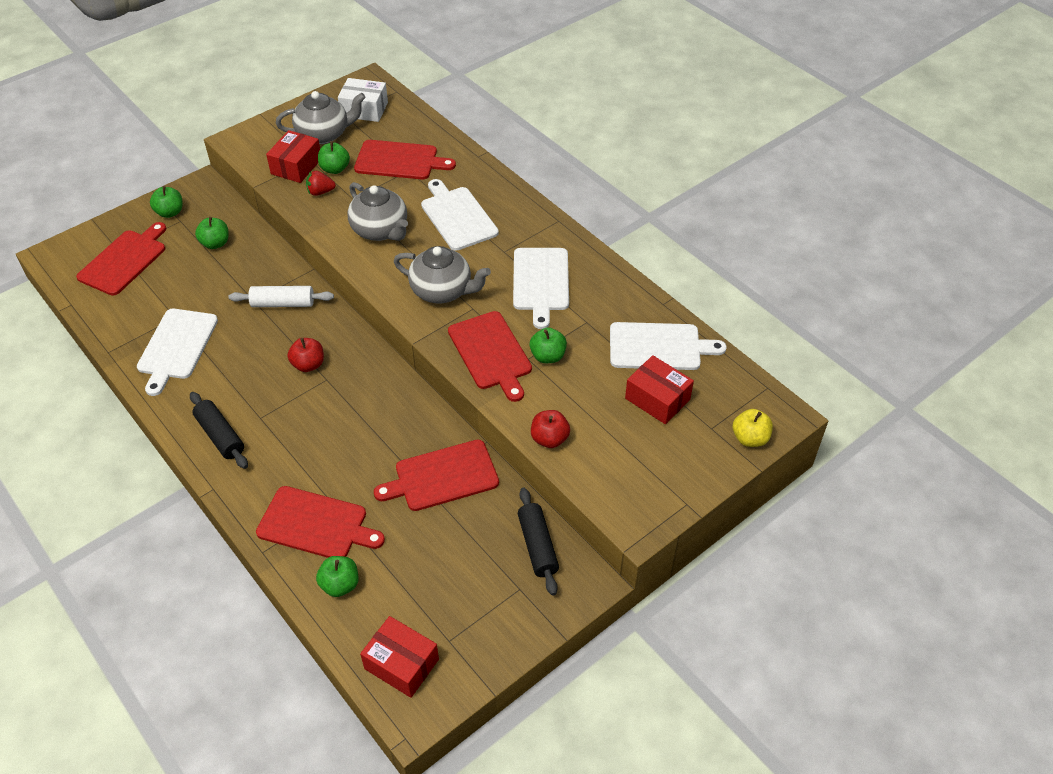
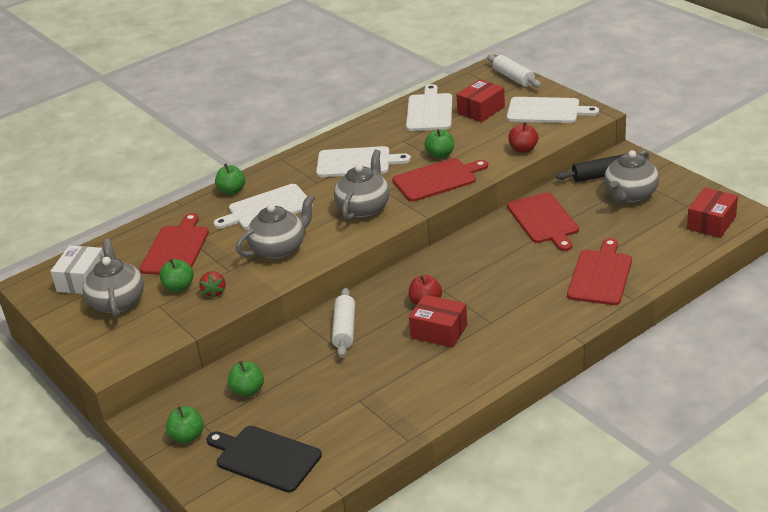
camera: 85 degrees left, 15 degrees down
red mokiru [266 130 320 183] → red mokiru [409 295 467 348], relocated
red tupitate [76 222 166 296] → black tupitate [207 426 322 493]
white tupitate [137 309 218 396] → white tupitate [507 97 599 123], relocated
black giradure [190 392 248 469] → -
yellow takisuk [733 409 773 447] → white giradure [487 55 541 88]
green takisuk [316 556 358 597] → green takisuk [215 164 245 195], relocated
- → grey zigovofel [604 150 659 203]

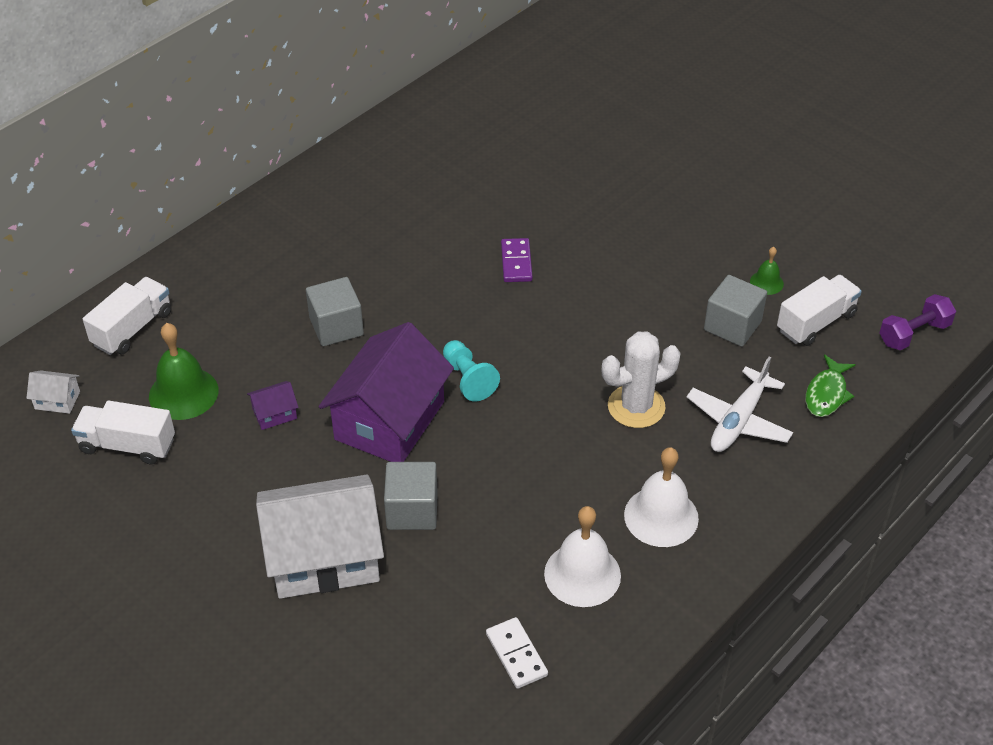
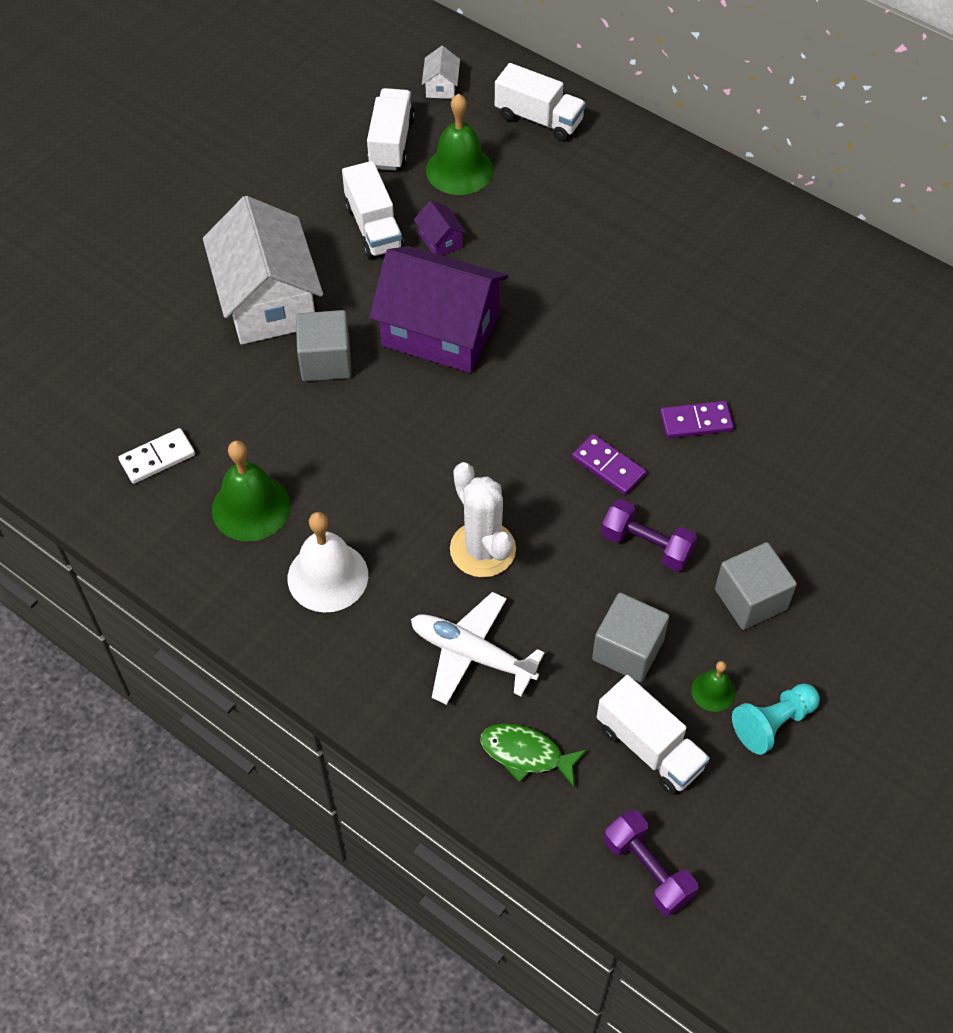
camera: 85 degrees right, 10 degrees up
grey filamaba [306 277 364 346] → grey filamaba [715 542 797 630], relocated
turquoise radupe [443 340 500 401] → turquoise radupe [732 684 820 755], relocated
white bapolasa [544 506 621 607] → green bapolasa [212 440 291 542]
- → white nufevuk [342 161 404 259]
- → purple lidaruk [572 434 646 495]
- → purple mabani [601 499 697 571]

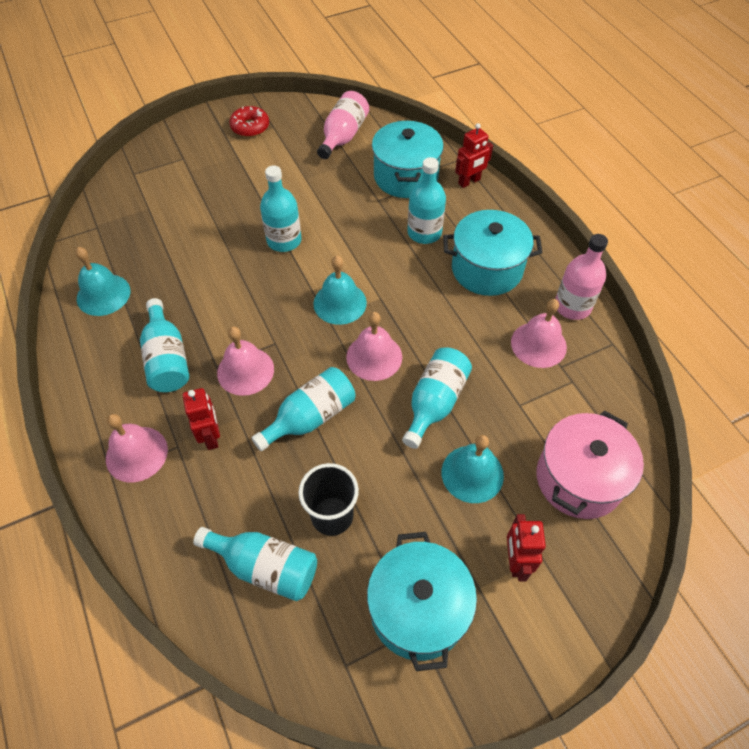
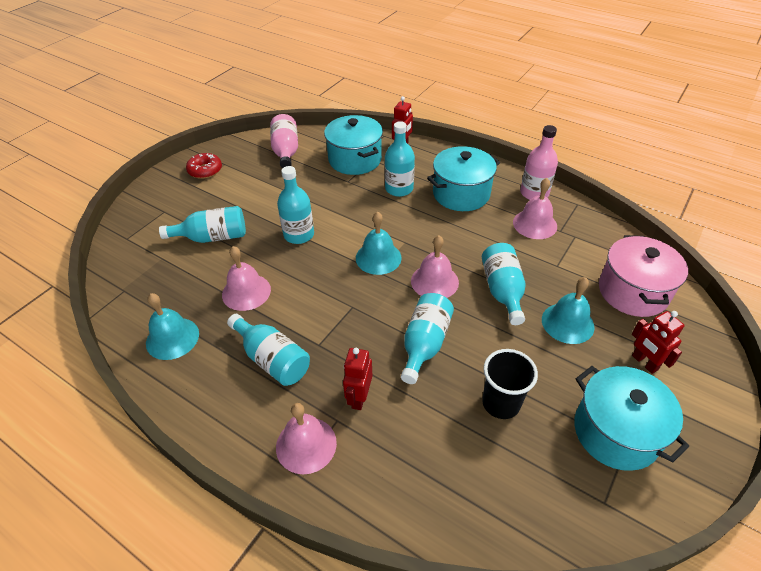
camera: 30 degrees left, 10 degrees down
pink bapolasa [217 327 274 396] → pink bapolasa [222 246 271 311], relocated
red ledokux [183 388 220 450] → red ledokux [343 348 373 410], 120 degrees counterclockwise
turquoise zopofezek [193 527 317 601] → turquoise zopofezek [159 206 246 243], relocated

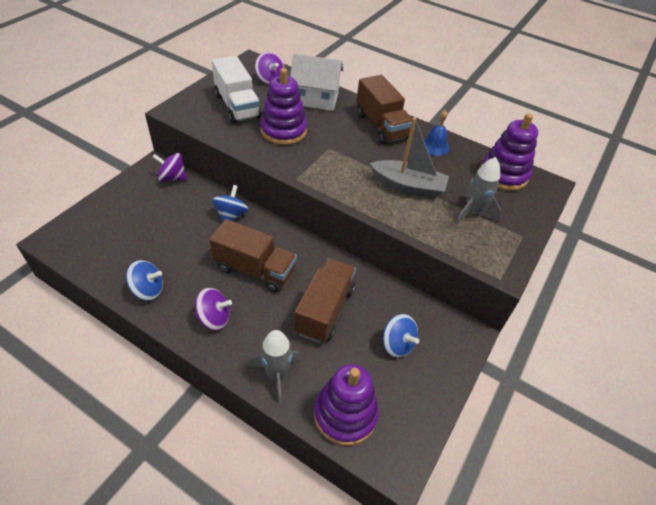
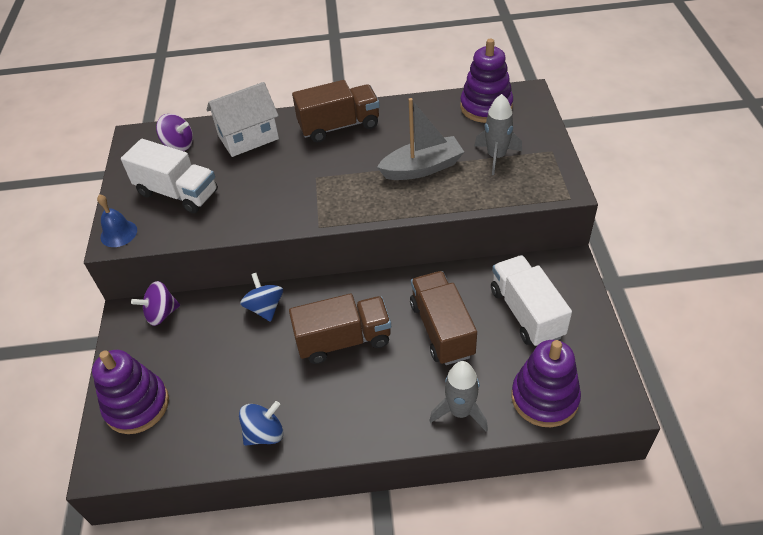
camera: 30 degrees left, 0 degrees up
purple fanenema [260 68 307 145] → purple fanenema [92 350 169 434], relocated
brown nufevuk [356 75 413 144] → brown nufevuk [292 80 380 142], 45 degrees counterclockwise
blue bapolasa [424 110 449 156] → blue bapolasa [97 194 137 247], relocated
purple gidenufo [195 288 232 330] → -
blue gidenufo [383 314 419 358] → white nufevuk [491 255 572 346]

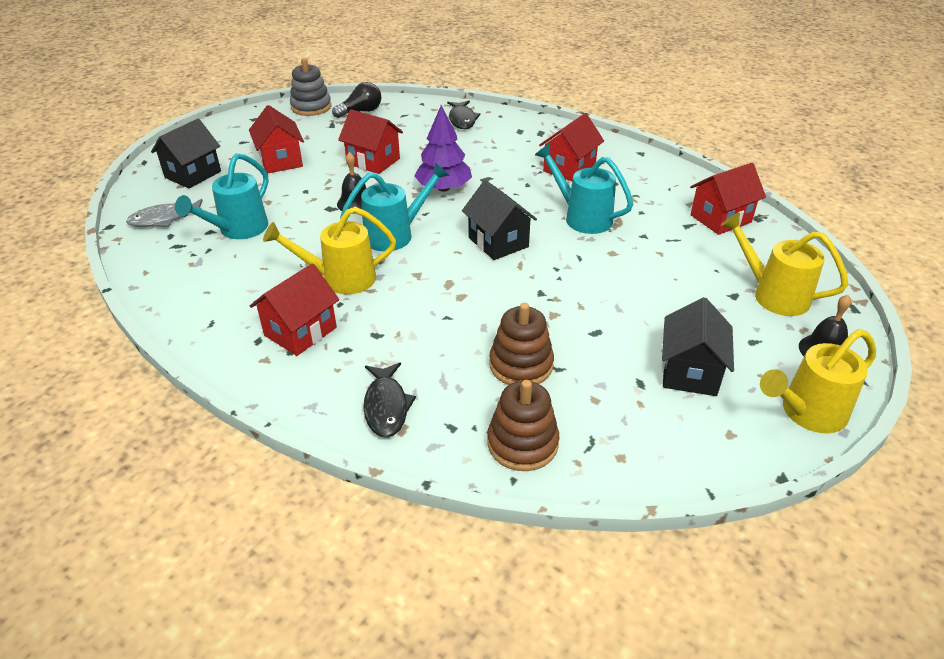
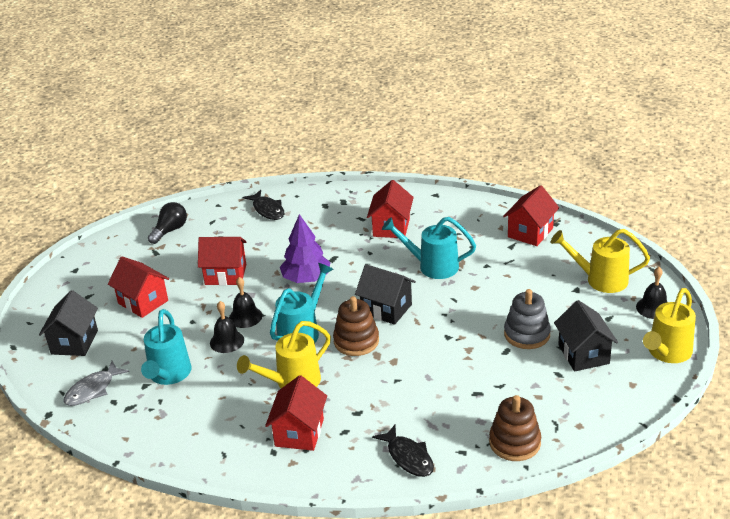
camera: 25 degrees left, 5 degrees down
grey fanenema [290 58 331 116] → grey fanenema [504 289 551 349], relocated
brown fanenema [489 303 554 385] → brown fanenema [333 296 379 356], relocated
- → black bapolasa [210 301 244 353]

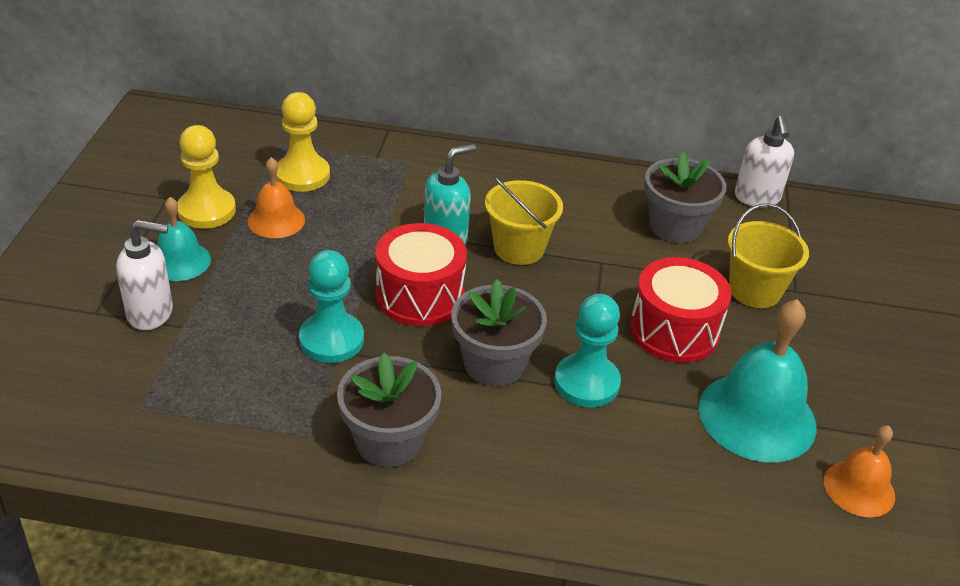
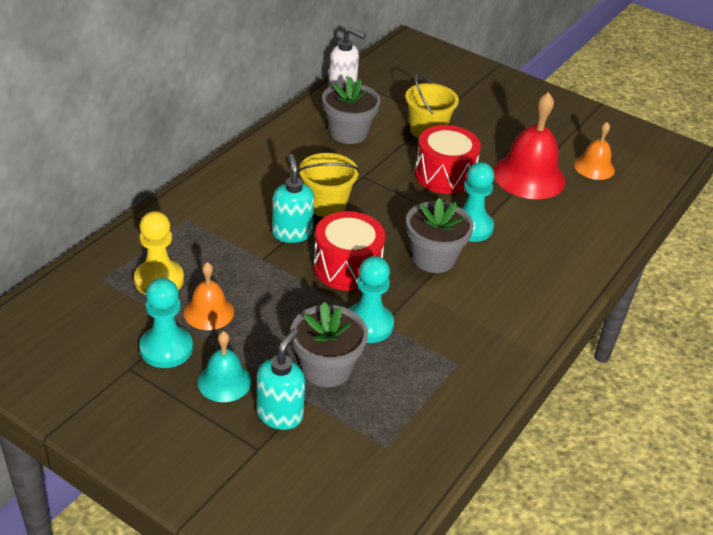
camera: 65 degrees left, 0 degrees up
yellow radupe [177 125 236 229] → turquoise radupe [139 278 193 368]
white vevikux [116 220 173 330] → turquoise vevikux [256 329 305 430]
turquoise bapolasa [699 299 817 462] → red bapolasa [493 92 566 199]
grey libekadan [337 353 441 467] → grey libekadan [291 302 368 387], relocated

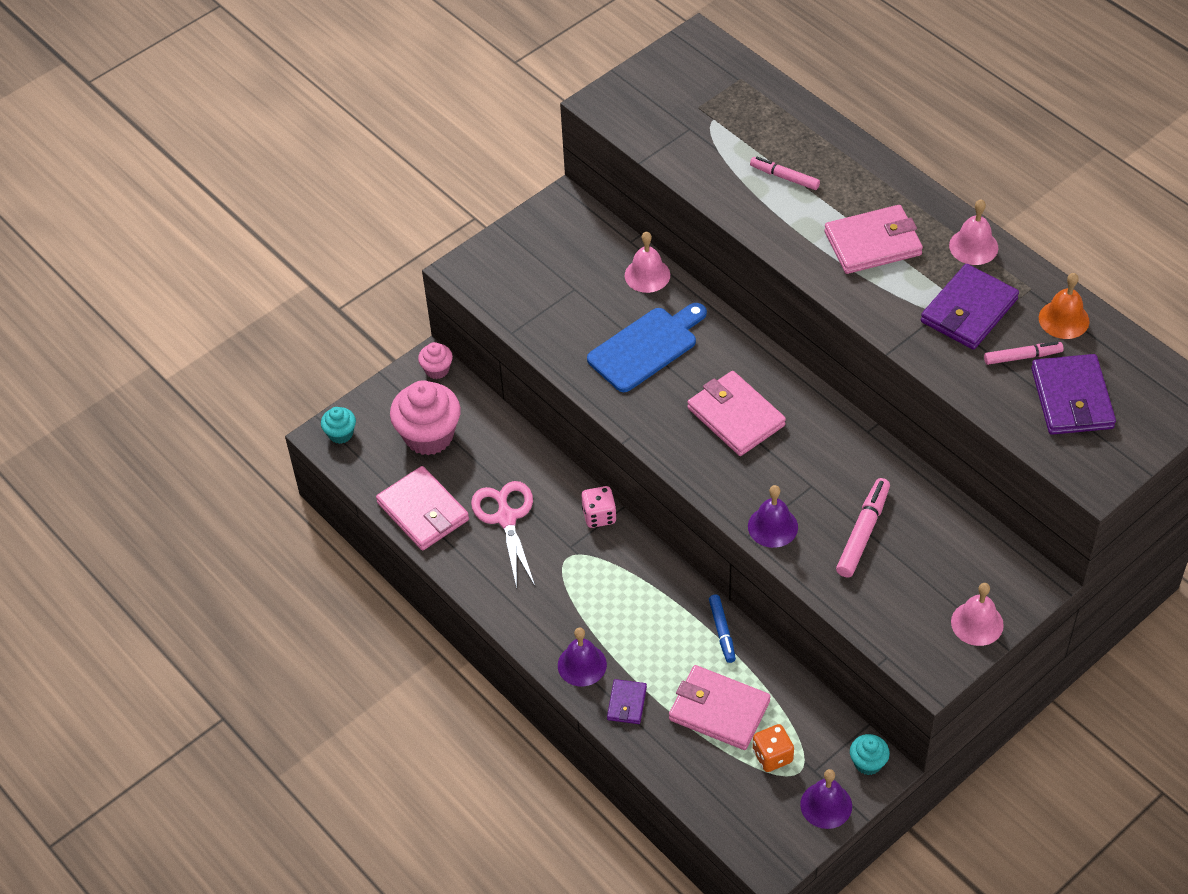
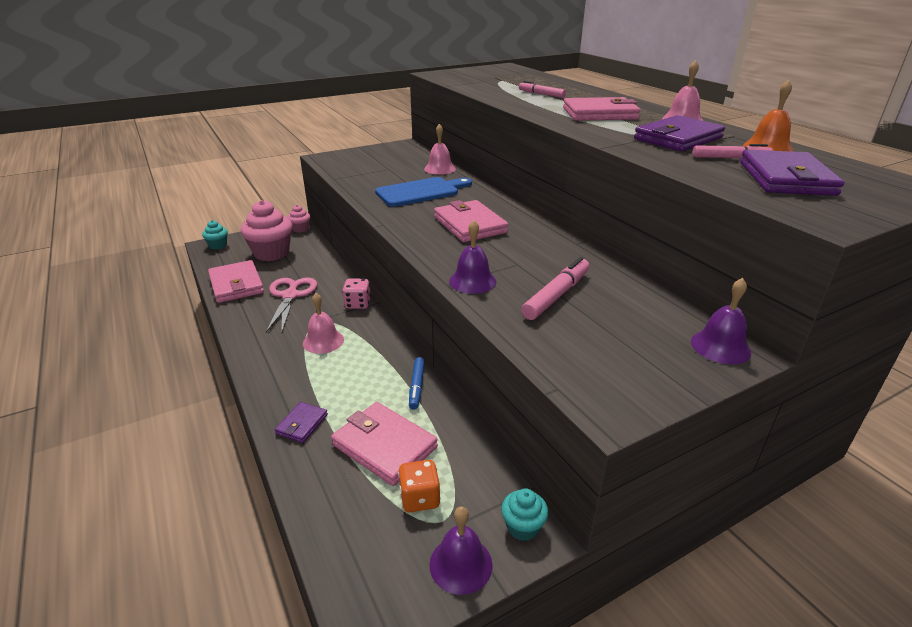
camera: 10 degrees right, 20 degrees down
pink bapolasa [951 583 1004 646] → pink bapolasa [303 293 344 354], relocated
purple bapolasa [558 627 607 686] → purple bapolasa [691 278 751 364], relocated

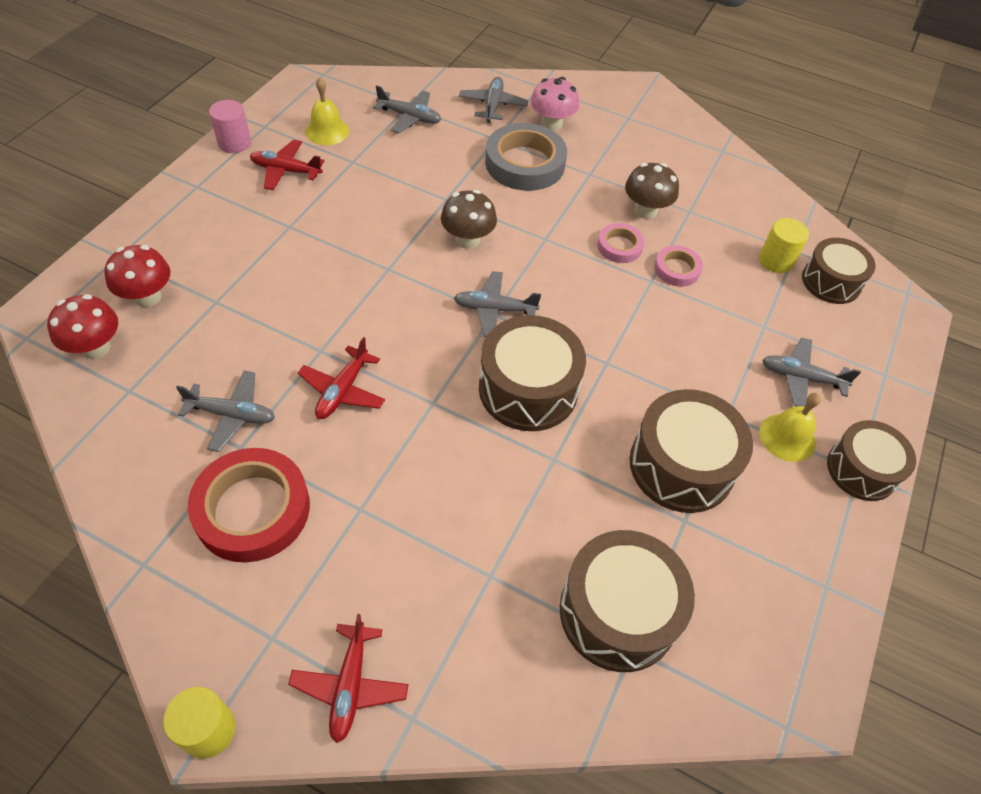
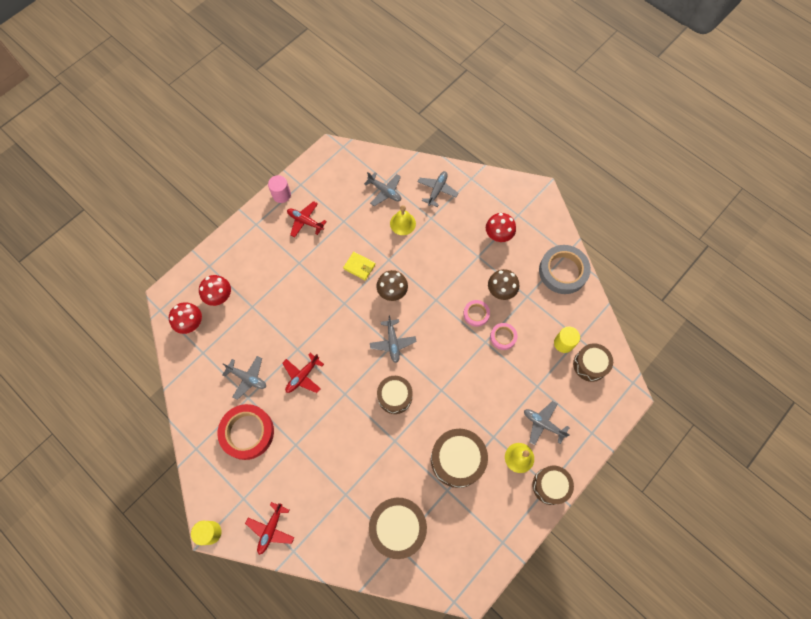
camera: 20 degrees right, 15 degrees up
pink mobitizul [530 77 579 131] → -
yellow bapolasa [305 78 349 145] → yellow bapolasa [390 205 416 235], relocated
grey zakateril [485 123 567 191] → grey zakateril [539 245 591 294], relocated
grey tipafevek [454 271 541 337] → grey tipafevek [370 316 417 363], 120 degrees counterclockwise
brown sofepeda [479 315 586 431] → brown sofepeda [377 376 413 414], x0.67
- → red mobitizul [486 213 516 242]
- → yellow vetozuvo [343 252 376 280]

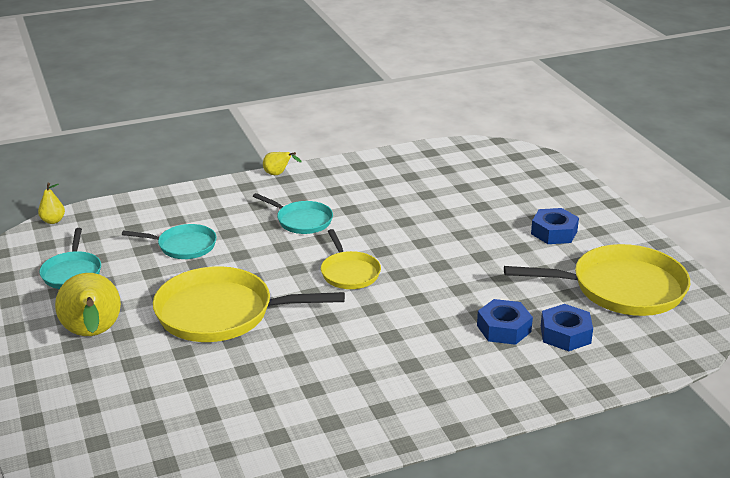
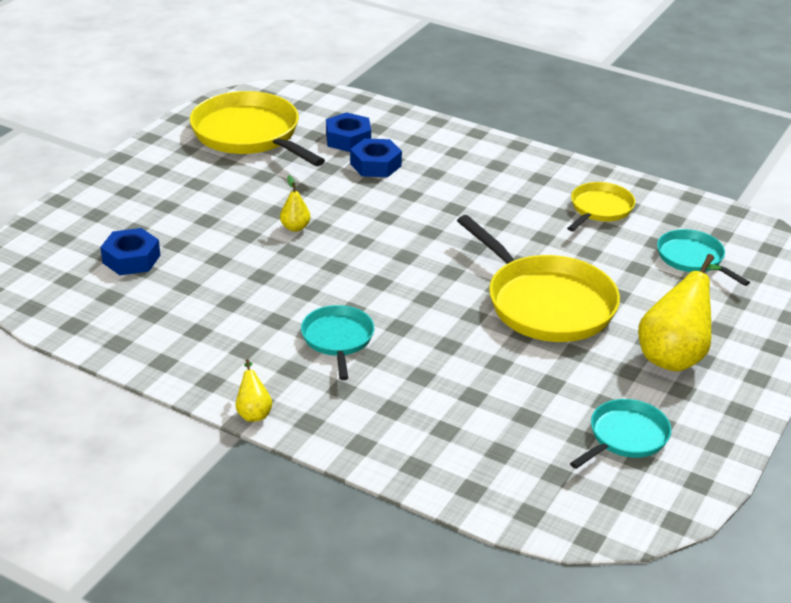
camera: 130 degrees left, 5 degrees up
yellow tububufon [38 183 65 224] → yellow tububufon [280 175 310 232], relocated
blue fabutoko [531 208 579 244] → blue fabutoko [100 228 160 275], relocated
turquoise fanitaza [122 224 217 259] → turquoise fanitaza [657 229 750 286], relocated
yellow fanitaza [321 229 381 289] → yellow fanitaza [567 182 635 231], relocated

